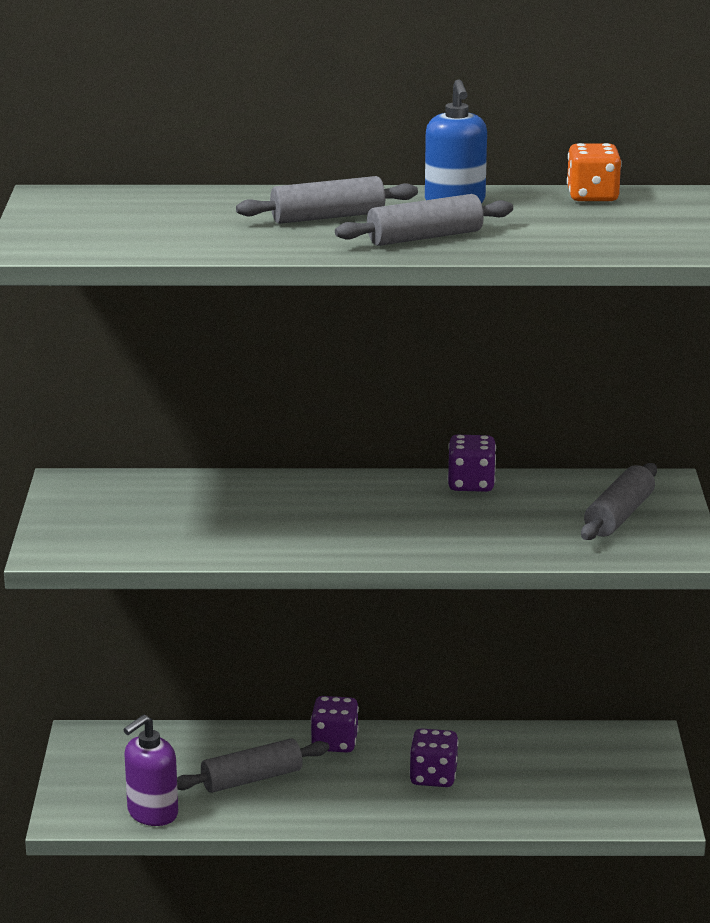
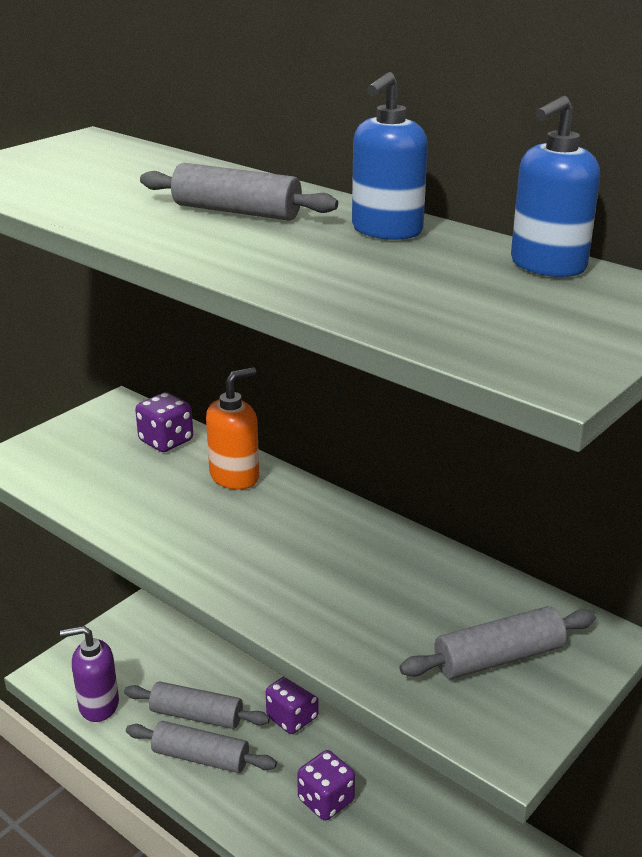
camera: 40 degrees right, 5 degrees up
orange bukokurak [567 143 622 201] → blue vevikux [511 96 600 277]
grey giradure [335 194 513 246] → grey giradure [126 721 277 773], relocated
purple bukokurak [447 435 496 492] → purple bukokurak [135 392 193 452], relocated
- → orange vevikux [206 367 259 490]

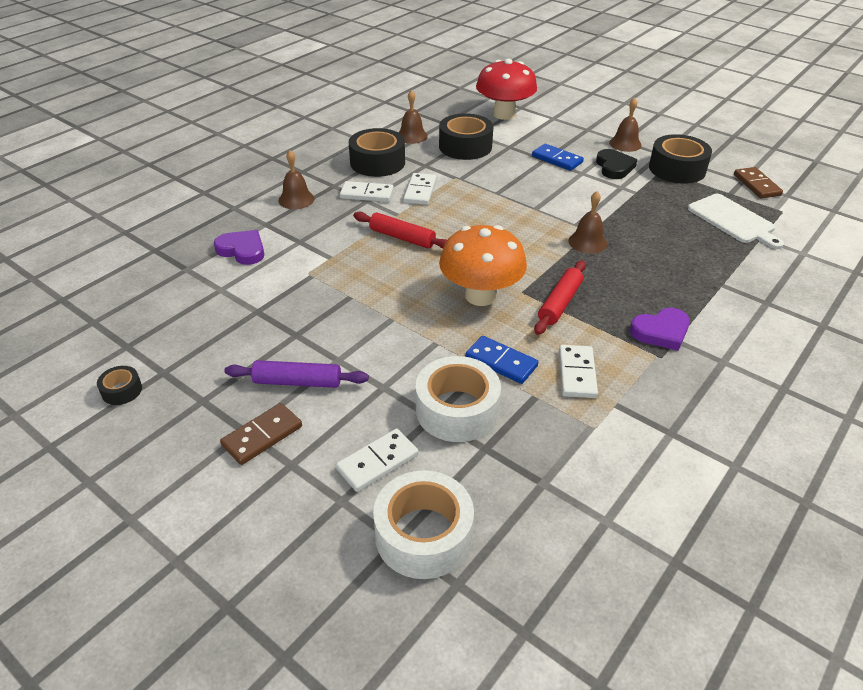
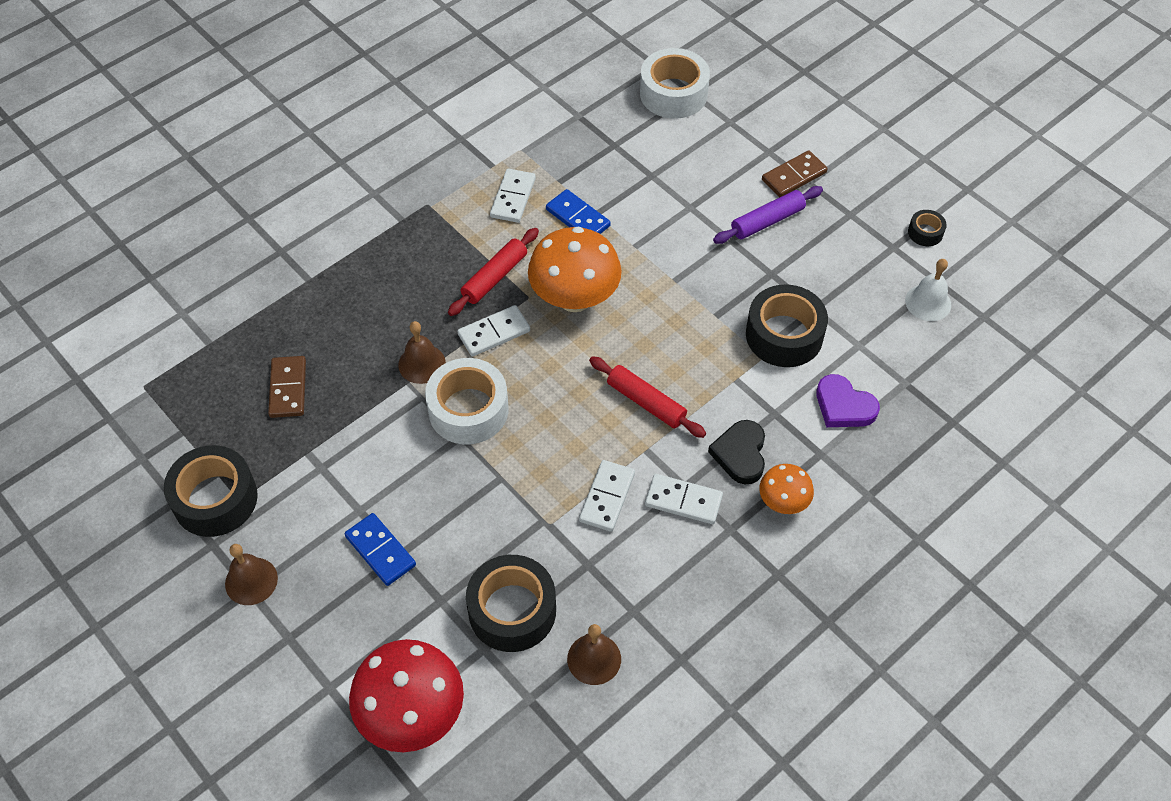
camera: 170 degrees left, 15 degrees up
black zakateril [349 128 405 177] → black zakateril [746 284 828 367], relocated
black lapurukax [596 149 637 179] → black lapurukax [708 420 765 484], relocated
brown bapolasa [279 150 315 209] → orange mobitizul [759 464 814 514]
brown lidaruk [734 167 783 198] → brown lidaruk [268 356 306 418], relocated
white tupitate [688 194 784 249] → -
purple lapurukax [630 308 690 351] → -
white zakateril [416 356 501 442] → white zakateril [425 358 509 444], relocated
purple giradure [224 360 369 388] → purple giradure [713 186 823 244], 45 degrees counterclockwise
white lidaruk [336 428 419 492] → white lidaruk [457 305 530 357], relocated
- → white bapolasa [905 259 951 321]

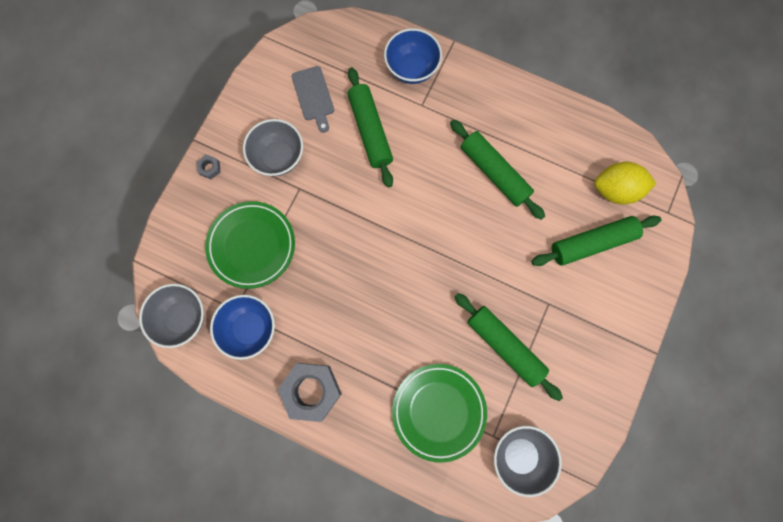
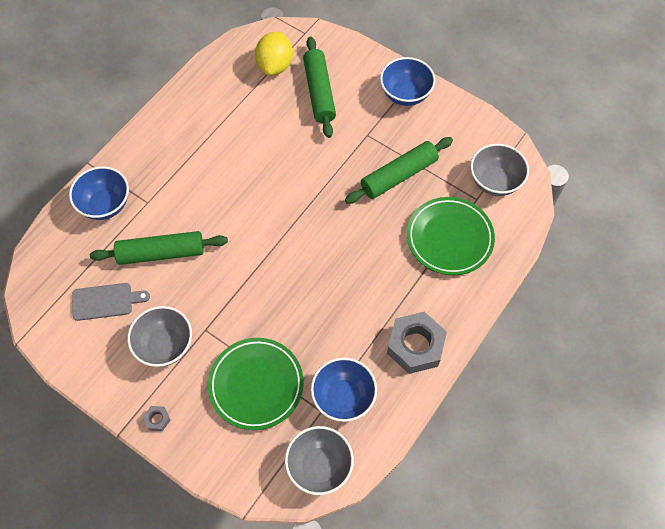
camera: 80 degrees left, 15 degrees down
green giradure [450 119 545 220] → -
- → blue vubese [380 57 436 106]

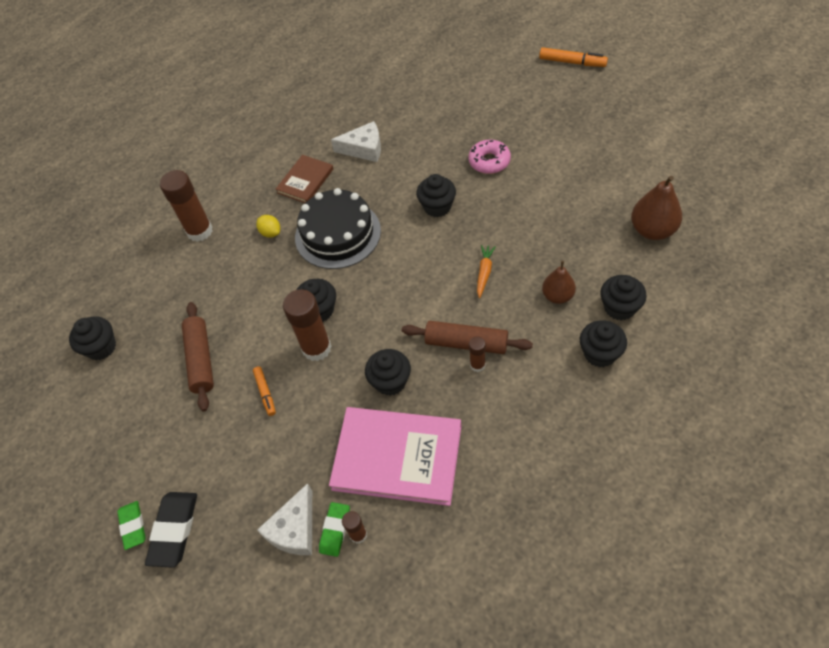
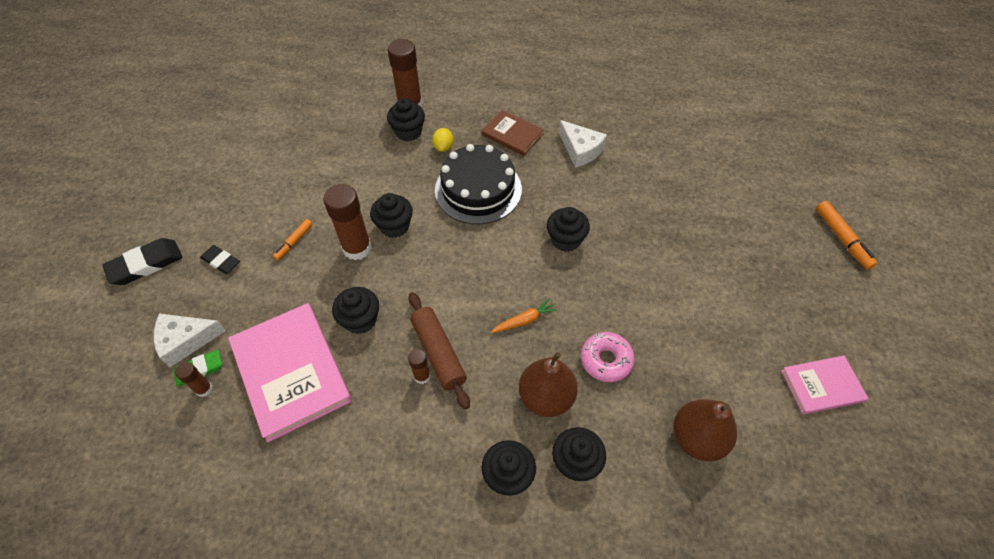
camera: 45 degrees right, 0 degrees up
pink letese [468 140 511 174] → pink letese [581 332 635 382], relocated
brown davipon [276 155 333 203] → brown davipon [482 110 544 156], 45 degrees clockwise
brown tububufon [542 261 576 304] → brown tububufon [519 352 578 417], x1.53
brown giradure [182 302 214 412] → -
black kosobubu [69 317 116 360] → black kosobubu [387 98 425 141], relocated
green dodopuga [117 501 146 550] → -
- → black dodopuga [200 245 240 274]
- → pink davipon [781 356 868 415]

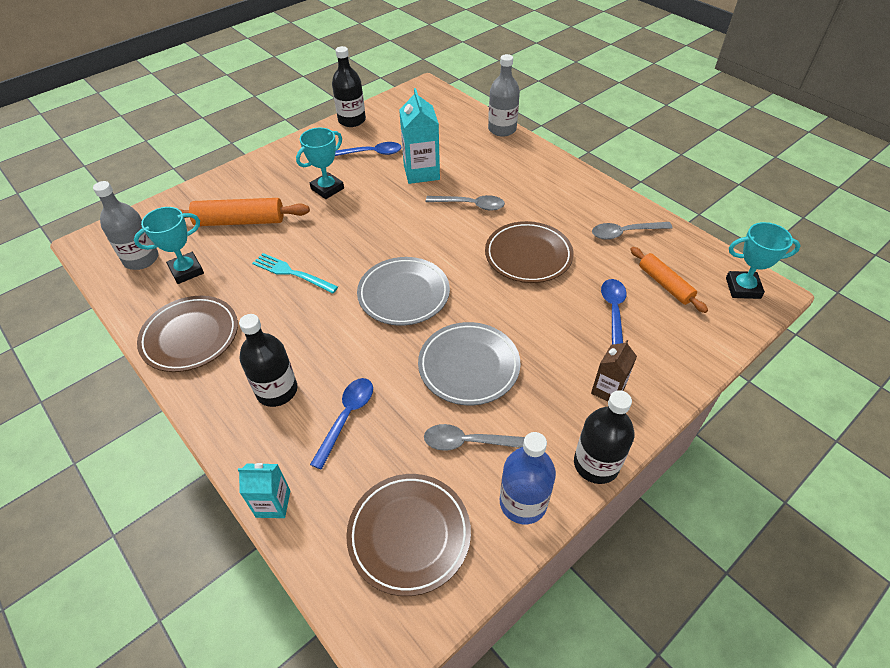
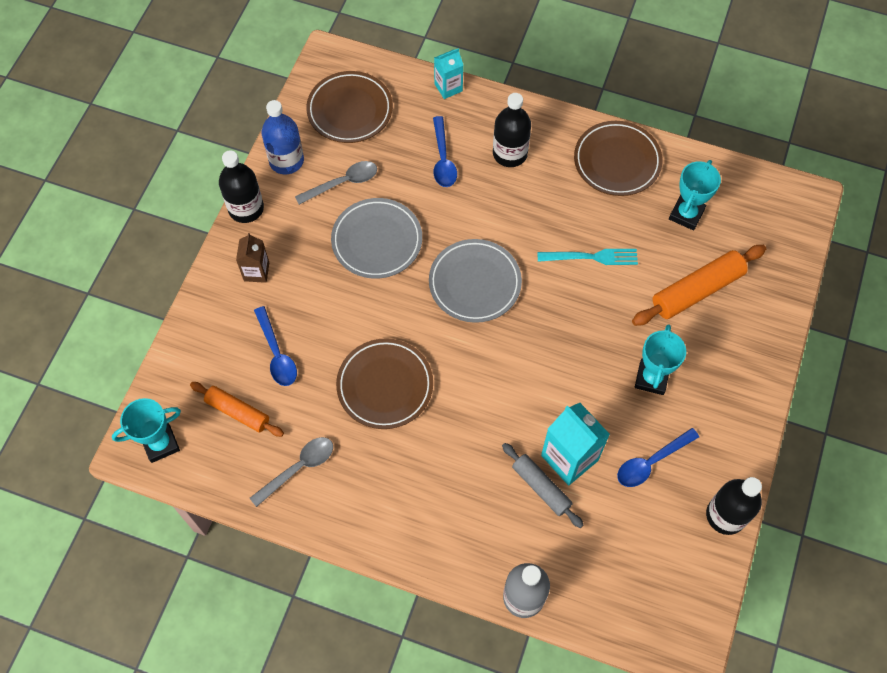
camera: 150 degrees right, 15 degrees up
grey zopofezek [93 181 158 270] → -
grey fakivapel [426 195 505 211] → -
- → grey giradure [502 443 583 528]

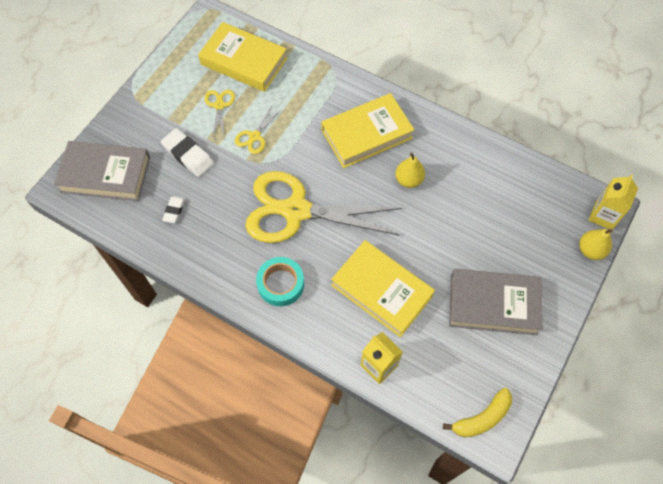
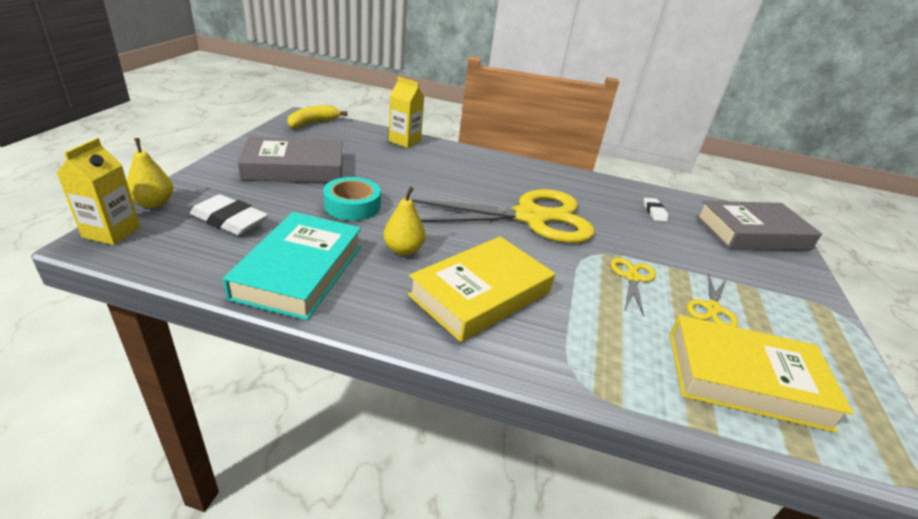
camera: 160 degrees right, 30 degrees down
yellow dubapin [205 90 235 139] → yellow dubapin [687 273 738 327], 45 degrees clockwise
white dodopuga [161 128 214 177] → white dodopuga [190 194 268 235], relocated
yellow davipon [331 240 435 337] → -
turquoise zakateril [256 257 304 306] → turquoise zakateril [323 177 381 221], relocated
- → turquoise davipon [223 212 361 320]

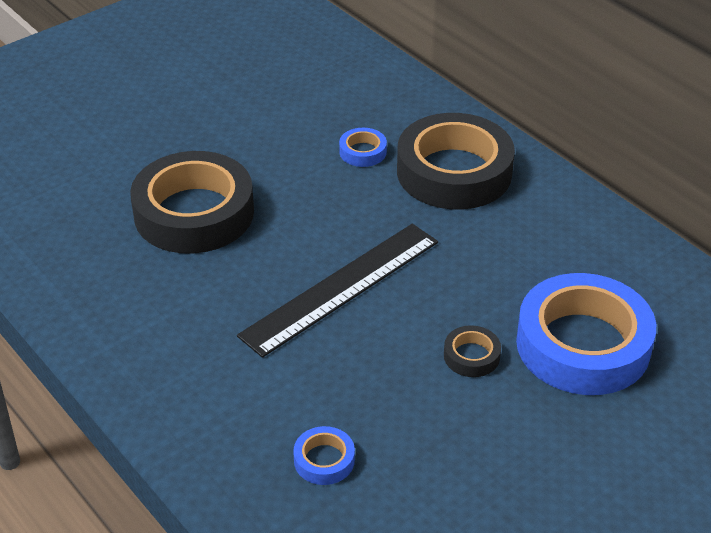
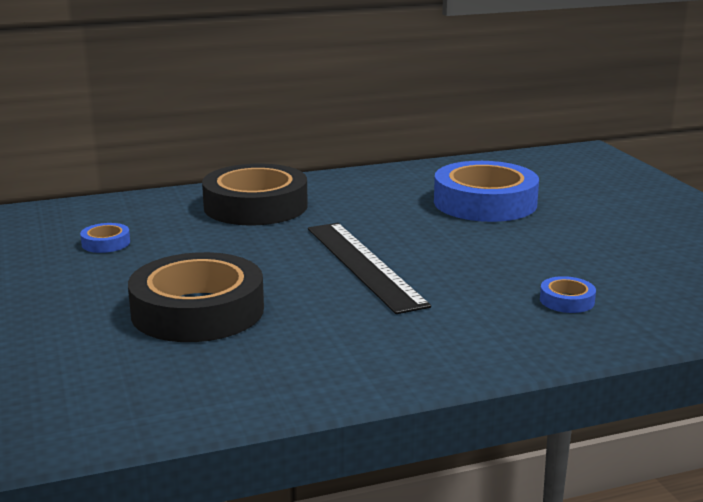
camera: 70 degrees left, 20 degrees down
blue zakateril [339 128 387 167] → blue zakateril [80 223 130 253], relocated
black zakateril [444 325 501 377] → -

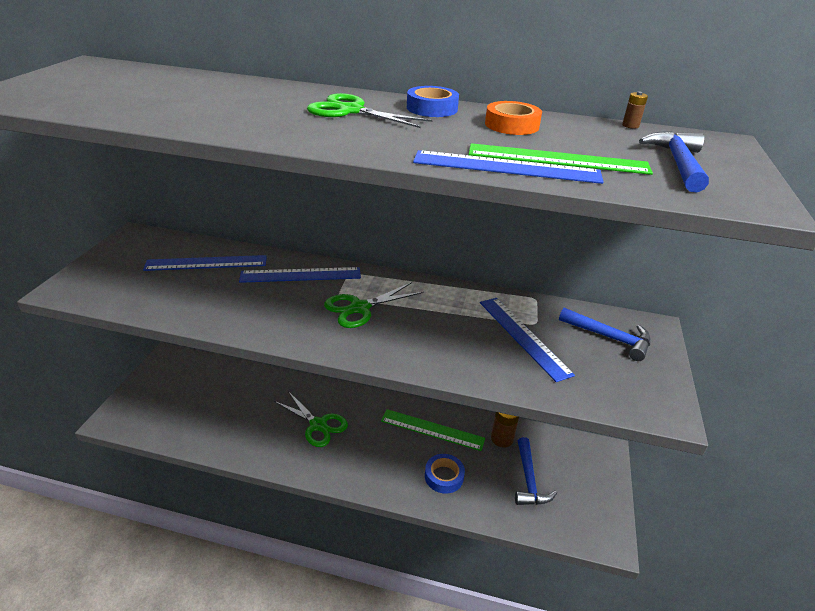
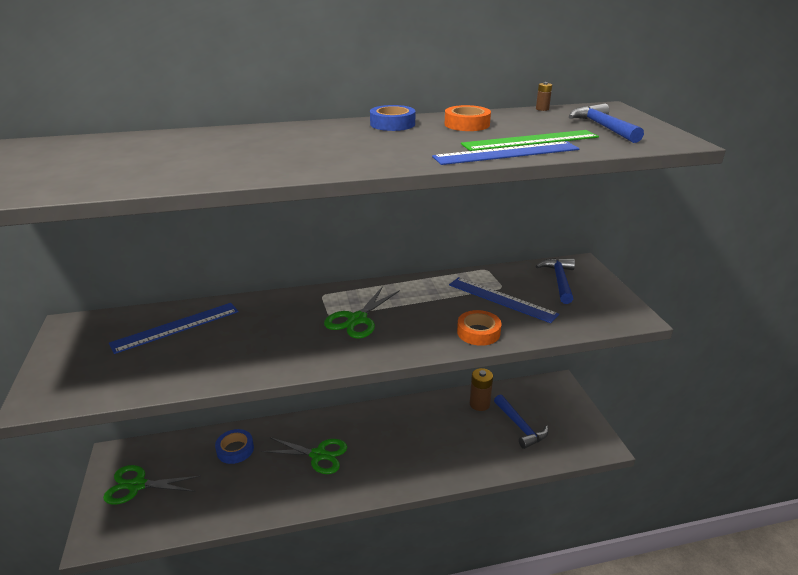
camera: 25 degrees left, 5 degrees down
green dubapin [307 93 432 128] → green dubapin [103 465 201 505], relocated
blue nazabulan [239 267 361 283] → -
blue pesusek [559 308 651 361] → blue pesusek [536 258 575 304], 90 degrees counterclockwise
green nazabulan [381 409 485 451] → -
blue zakateril [425 454 465 494] → blue zakateril [215 429 254 464], relocated
- → orange zakateril [457 310 501 346]

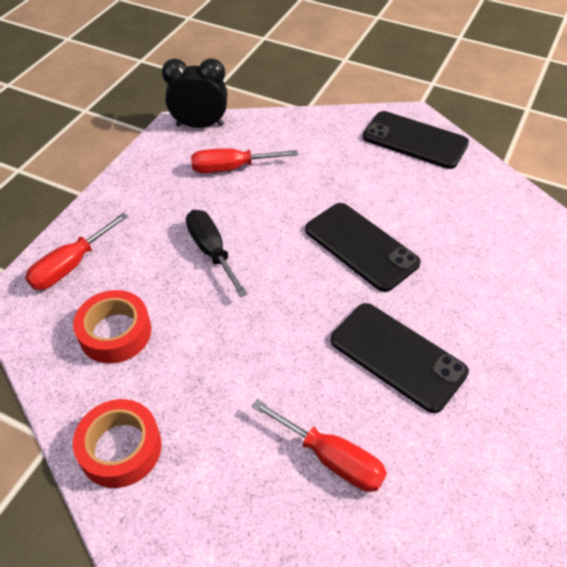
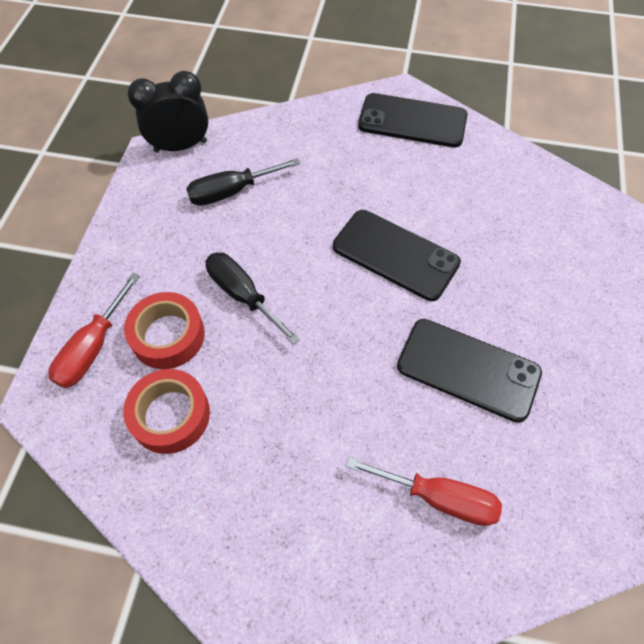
camera: 15 degrees left, 10 degrees up
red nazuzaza [191 148 298 173] → black nazuzaza [186 158 300 206]
red zakateril [73 399 162 488] → red zakateril [124 292 205 369], relocated

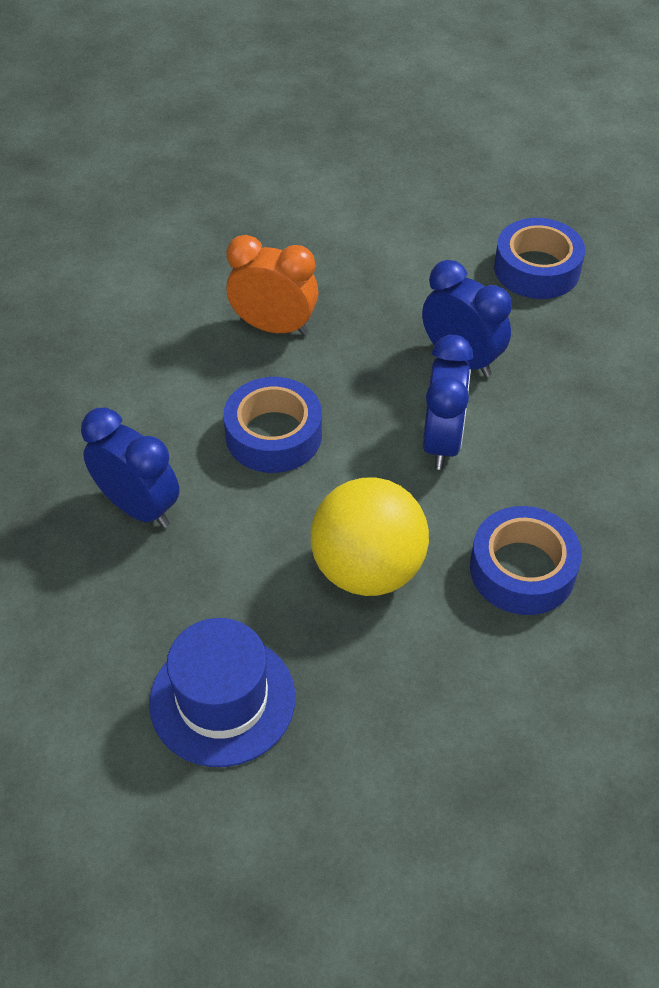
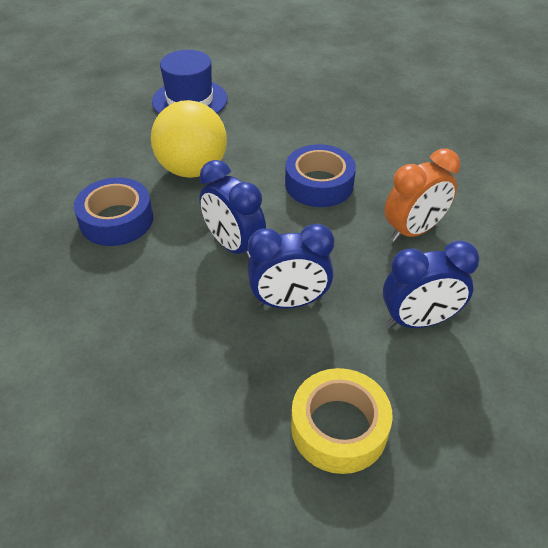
camera: 130 degrees right, 5 degrees down
blue zakateril [494 218 585 299] → yellow zakateril [291 368 393 474]
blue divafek [81 407 179 528] → blue divafek [383 240 479 328], relocated

